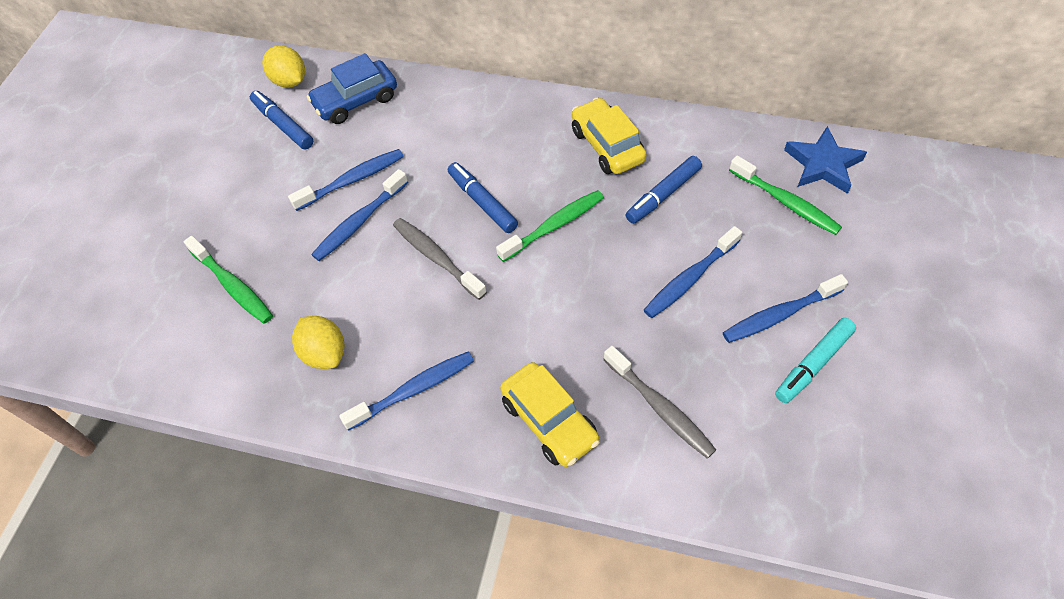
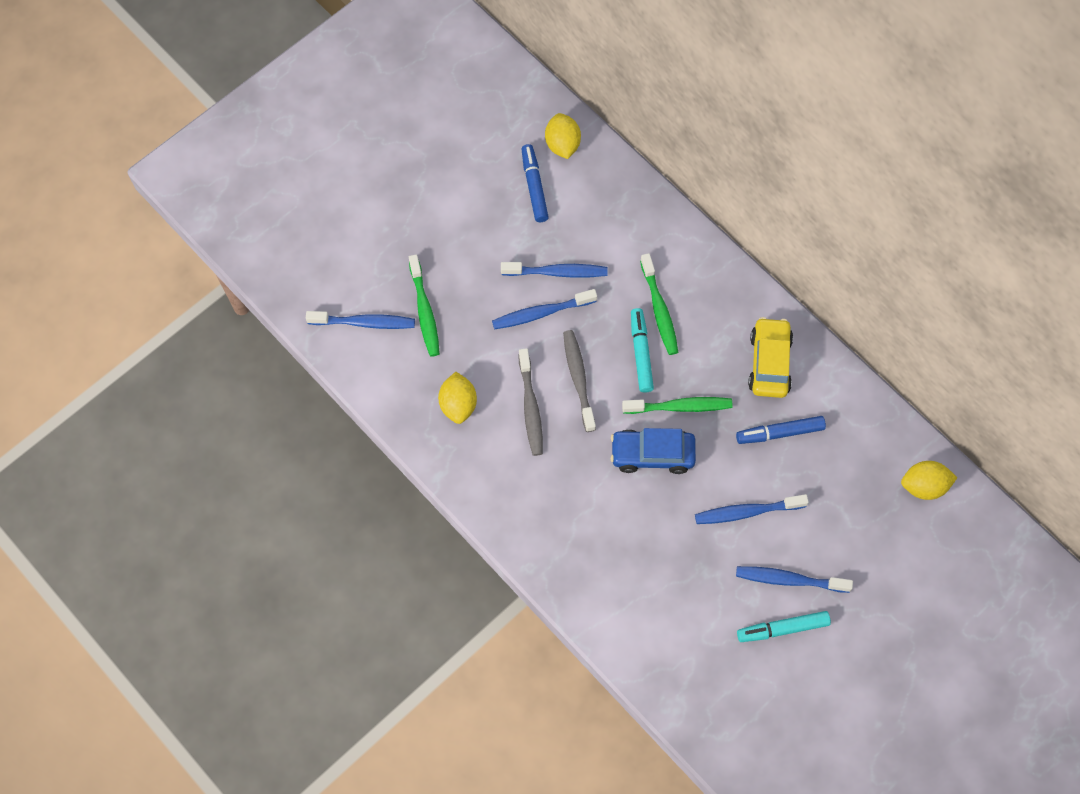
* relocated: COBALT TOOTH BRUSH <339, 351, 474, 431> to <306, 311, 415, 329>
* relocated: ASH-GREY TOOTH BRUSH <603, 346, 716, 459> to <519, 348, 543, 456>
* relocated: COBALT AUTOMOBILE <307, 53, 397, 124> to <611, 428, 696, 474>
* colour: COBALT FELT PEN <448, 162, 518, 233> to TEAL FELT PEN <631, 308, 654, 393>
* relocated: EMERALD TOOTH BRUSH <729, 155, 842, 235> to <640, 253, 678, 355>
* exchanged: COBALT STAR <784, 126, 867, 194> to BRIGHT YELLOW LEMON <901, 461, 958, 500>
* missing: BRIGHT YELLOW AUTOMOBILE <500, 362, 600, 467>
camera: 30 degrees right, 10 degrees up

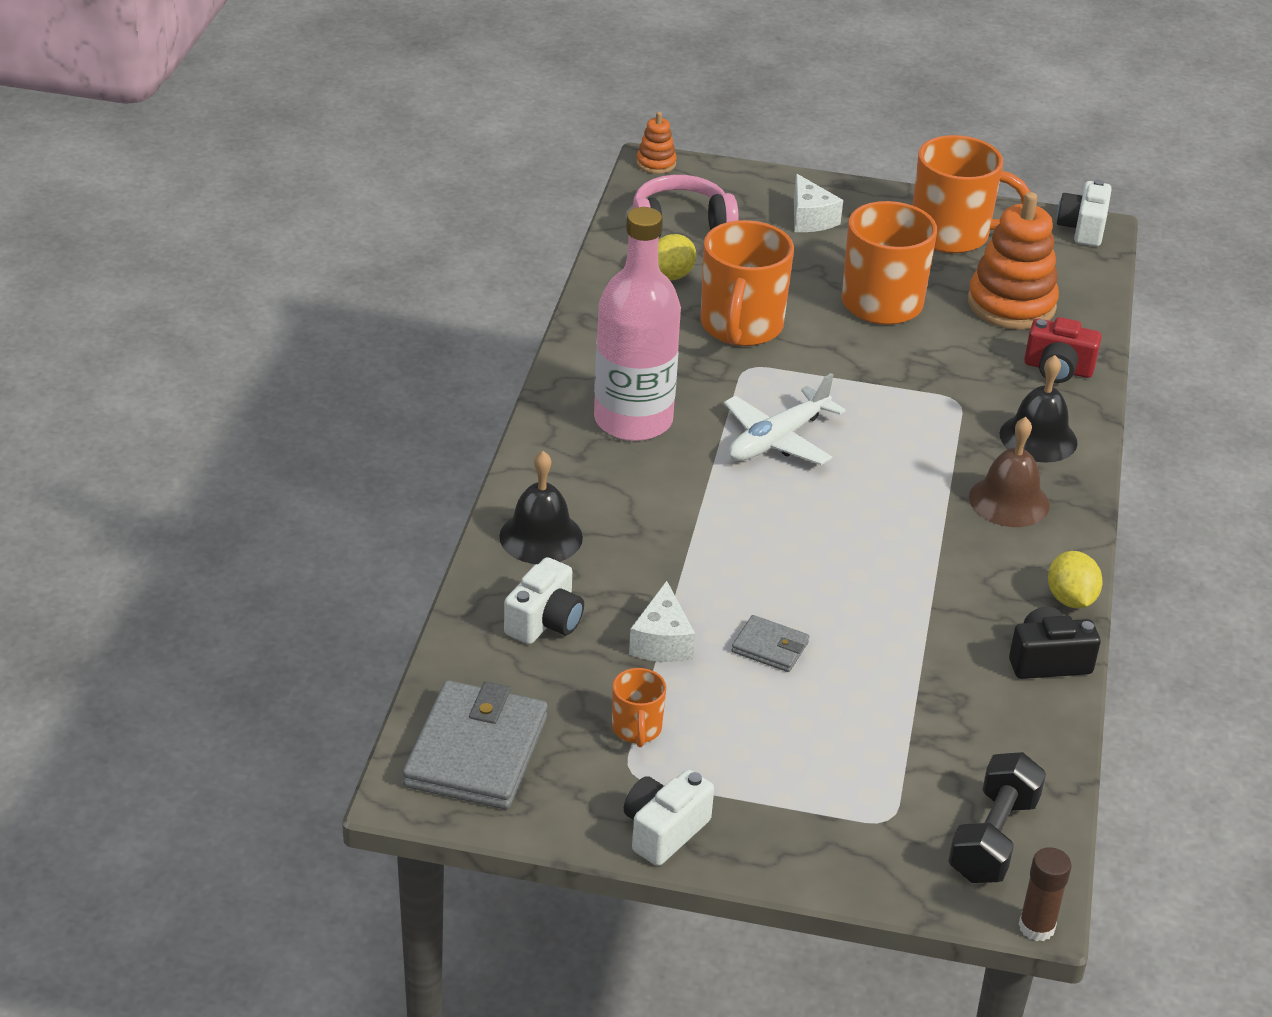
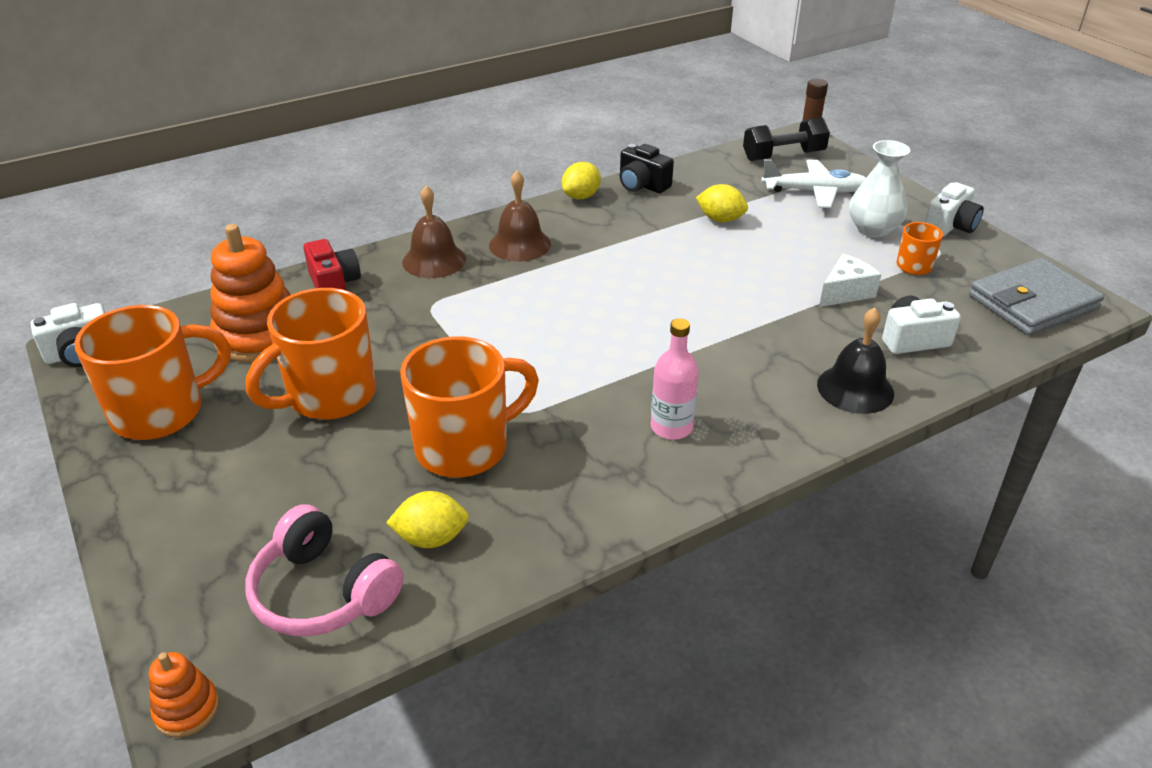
* spun: ORANGE-COLOURED TEA MUG <913, 135, 1031, 253> = <74, 305, 231, 440> 90 degrees clockwise
* colour: JET-BLACK BELL <1000, 355, 1078, 463> to DARK BROWN BELL <402, 186, 466, 278>
* size: ROSE-PINK BOTTLE <594, 207, 681, 441> = <651, 318, 699, 440> x0.53
* appeared: BRIGHT YELLOW LEMON <696, 184, 748, 222>
* relocated: SNOW-WHITE PLANE <724, 373, 846, 465> to <761, 159, 866, 208>
* appeared: SNOW-WHITE FLOWER VASE <849, 140, 910, 237>
* spun: SNOW-WHITE COMPACT CAMERA <624, 770, 714, 866> = <925, 182, 984, 237> 45 degrees counterclockwise
* missing: ASH-GREY BILLFOLD <732, 615, 809, 672>
* missing: SNOW-WHITE CHEESE <794, 174, 843, 232>
camera: 130 degrees left, 0 degrees up

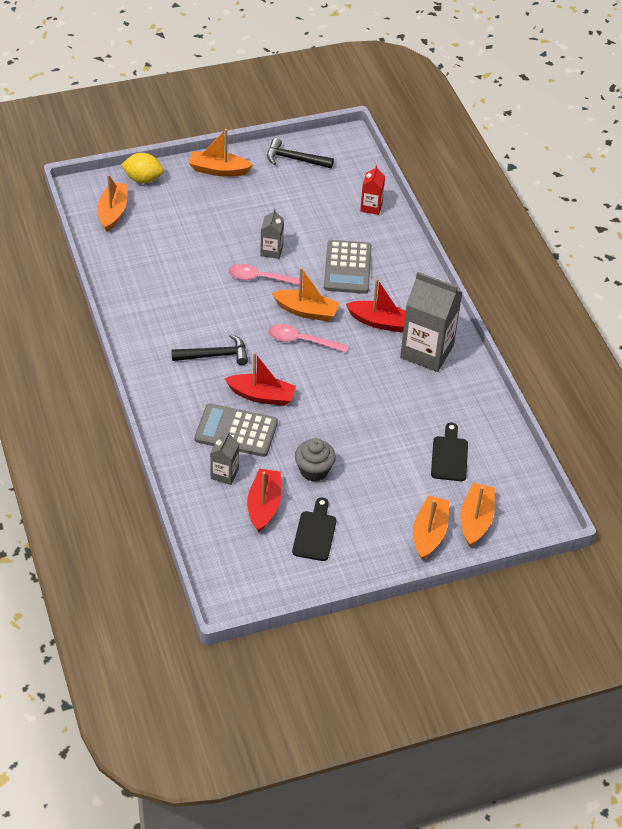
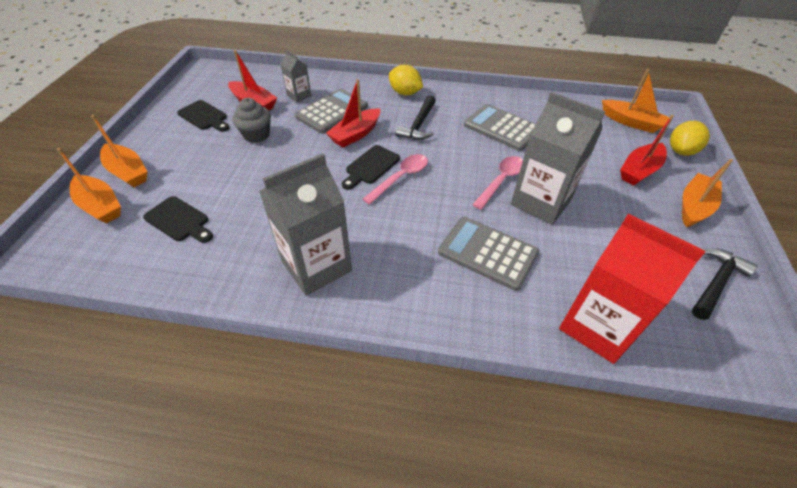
* appeared: JET-BLACK CHOPPING BOARD <342, 145, 400, 190>
* appeared: BRIGHT YELLOW LEMON <389, 65, 423, 95>
* appeared: ASH-GREY ADDING MACHINE <464, 104, 535, 151>
* size: ASH-GREY JUICE CARTON <260, 209, 284, 259> = <511, 92, 605, 225> x2.01
* size: RED JUICE CARTON <360, 165, 385, 215> = <559, 214, 705, 364> x2.01
* relocated: RED SAILBOAT <346, 279, 406, 332> to <620, 115, 674, 186>
* missing: ORANGE-COLOURED SAILBOAT <272, 267, 340, 321>
camera: 120 degrees right, 0 degrees up

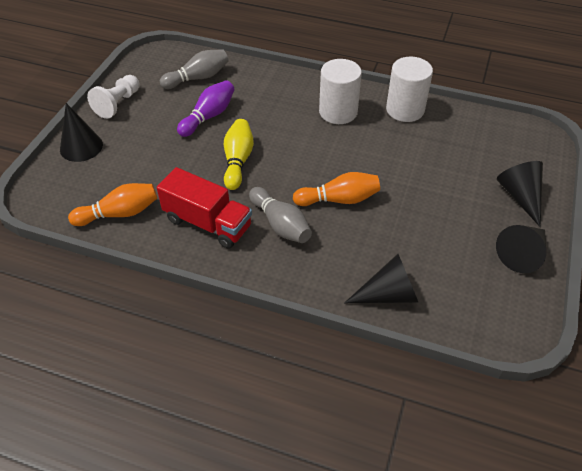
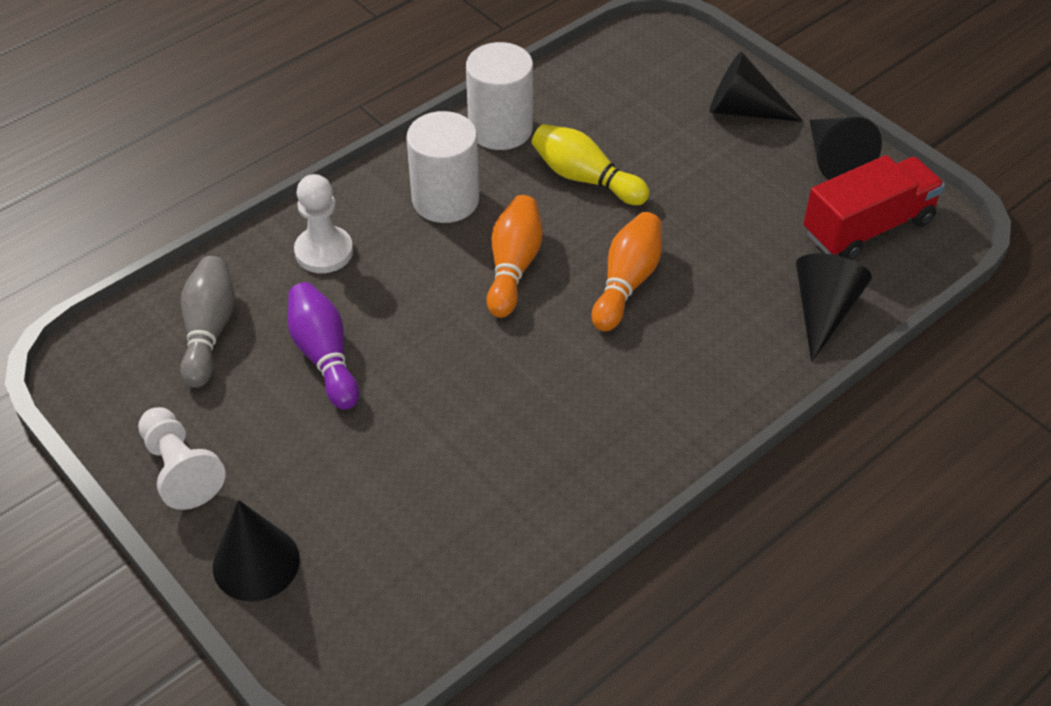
* appeared: SNOW-WHITE CHESS PAWN <294, 174, 353, 273>
* relocated: ORANGE-COLOURED TENPIN <68, 183, 158, 226> to <486, 195, 542, 318>
* relocated: BRIGHT YELLOW TENPIN <224, 119, 254, 190> to <531, 124, 650, 205>
* relocated: RED TRUCK <157, 167, 252, 248> to <803, 155, 945, 260>
* missing: ASH-GREY TENPIN <249, 187, 312, 243>
camera: 60 degrees left, 0 degrees up

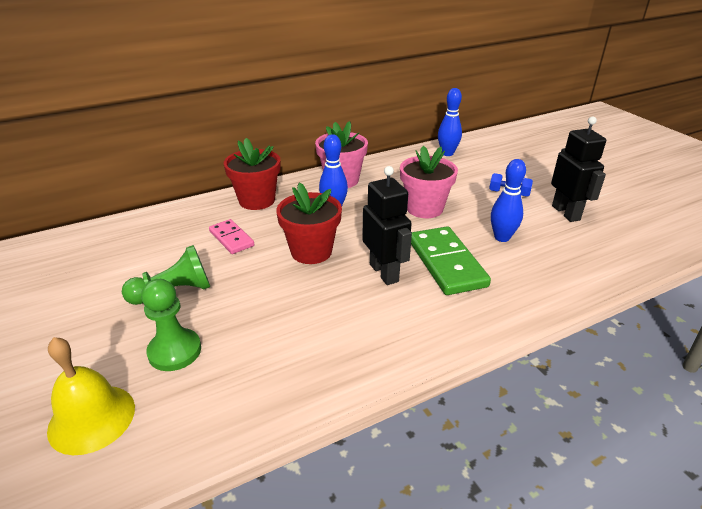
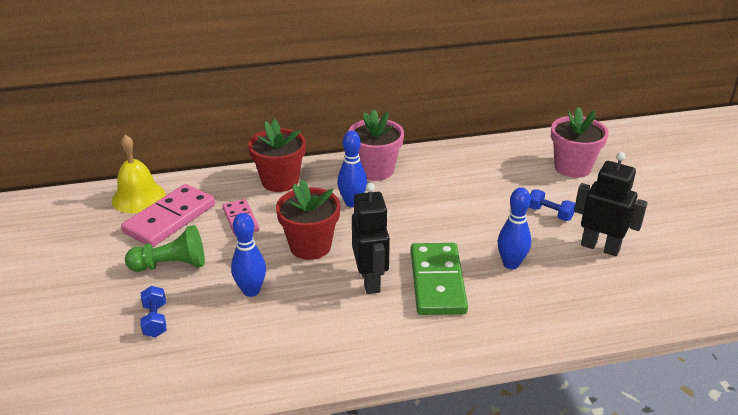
* relocated: BRIGHT YELLOW BELL <47, 337, 135, 455> to <112, 135, 165, 213>
* appeared: ROSE-PINK DOMINO TILE <121, 184, 215, 247>
* exchanged: EMERALD CHESS PAWN <141, 279, 201, 371> to COBALT HAND WEIGHT <140, 286, 166, 337>
* relocated: COBALT TENPIN <438, 88, 462, 156> to <231, 213, 266, 297>
* relocated: ROSE-PINK FLOWER POT <400, 146, 458, 218> to <551, 107, 609, 178>
* spun: JET-BLACK ROBOT <551, 116, 606, 222> = <574, 152, 648, 256> 60 degrees counterclockwise
camera: 15 degrees right, 0 degrees up

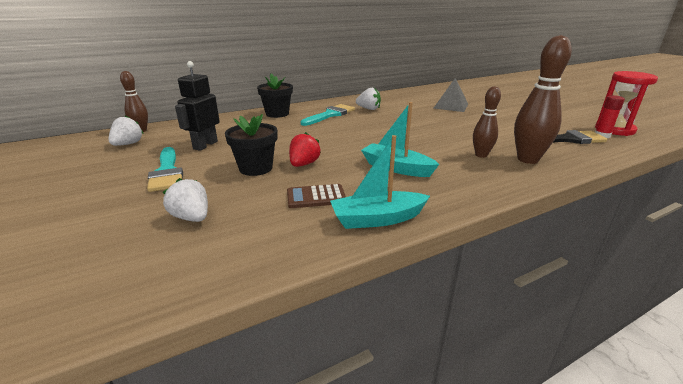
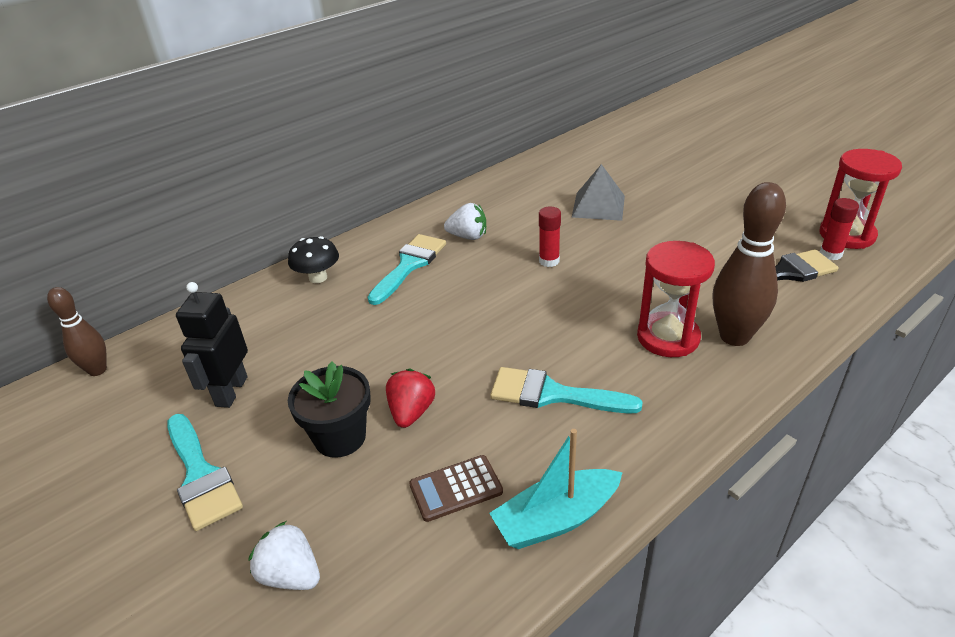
* exchanged: JET-BLACK FLOWER POT <257, 73, 293, 118> to JET-BLACK TOADSTOOL <288, 236, 339, 283>
* exchanged: TEAL SAILBOAT <361, 102, 439, 177> to TEAL PAINT BRUSH <490, 367, 643, 413>
* appeared: RED GLUE STICK <539, 207, 561, 267>
* exchanged: DARK BROWN TENPIN <473, 86, 501, 158> to RED SANDGLASS <637, 241, 715, 357>
* missing: SNOW-WHITE TOY STRAWBERRY <108, 115, 144, 146>
camera: 10 degrees left, 10 degrees up

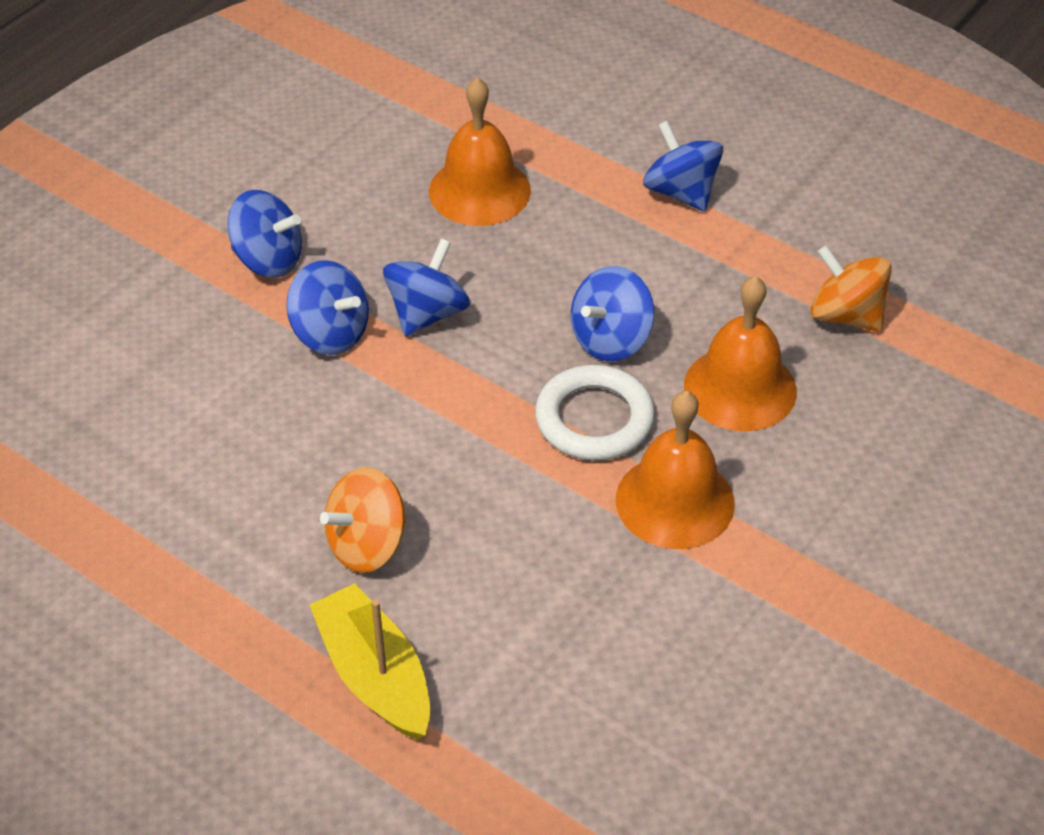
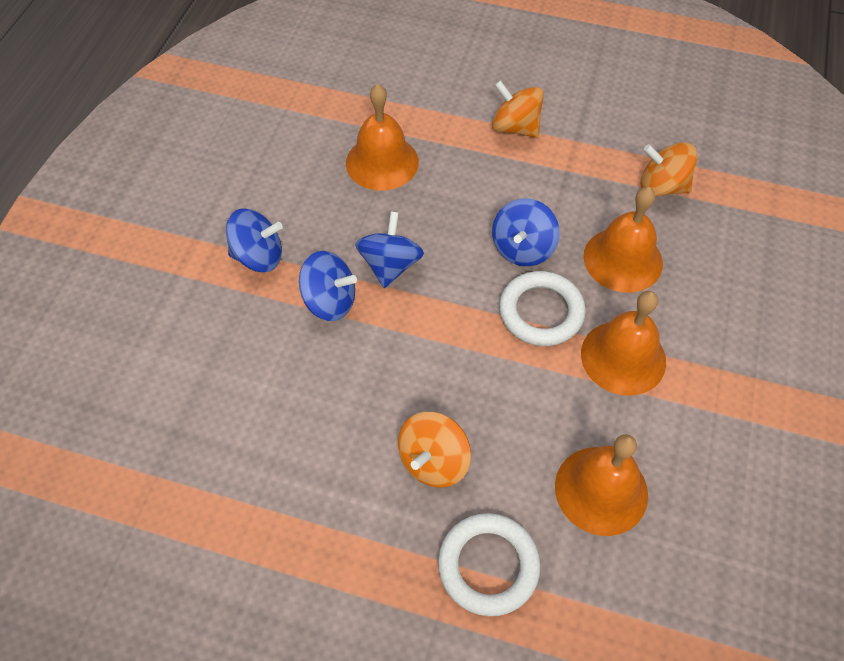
* exchanged: BRIGHT YELLOW SAILBOAT <309, 583, 430, 740> to SNOW-WHITE RING <438, 513, 540, 616>
* colour: COBALT WHIRLIGIG <643, 121, 723, 211> to ORANGE-COLOURED WHIRLIGIG <492, 80, 544, 138>
* appeared: ORANGE-COLOURED BELL <555, 434, 648, 536>
camera: 20 degrees left, 10 degrees up

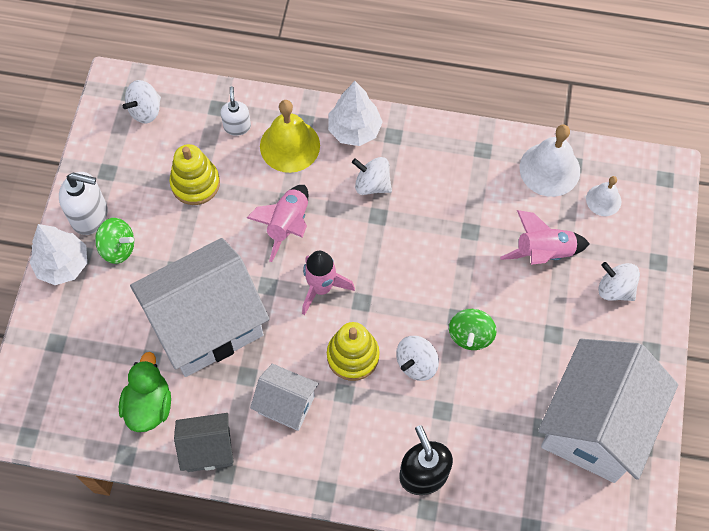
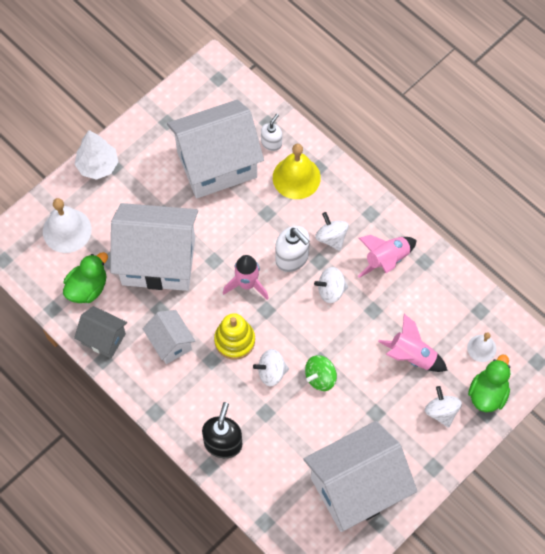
* relocated: SNOW-WHITE BELL <520, 124, 580, 197> to <43, 198, 92, 253>
* exchanged: BRIGHT YELLOW RING STACKER <169, 144, 220, 205> to SNOW-WHITE TOY HOUSE <167, 99, 264, 198>
* relocated: SNOW-WHITE SOAP PUMP <59, 172, 108, 235> to <275, 226, 310, 272>
* relocated: SNOW-WHITE WHIRLIGIG <123, 80, 161, 124> to <314, 267, 348, 303>
* relocated: ROSE-PINK SPACESHIP <247, 185, 308, 262> to <358, 235, 417, 278>
* appeared: EMERALD RUBBER DUCK <468, 355, 510, 412>
* missing: EMERALD WHIRLIGIG <95, 218, 134, 264>
* missing: SNOW-WHITE FIR TREE <328, 81, 383, 146>
camera: 35 degrees right, 0 degrees up

